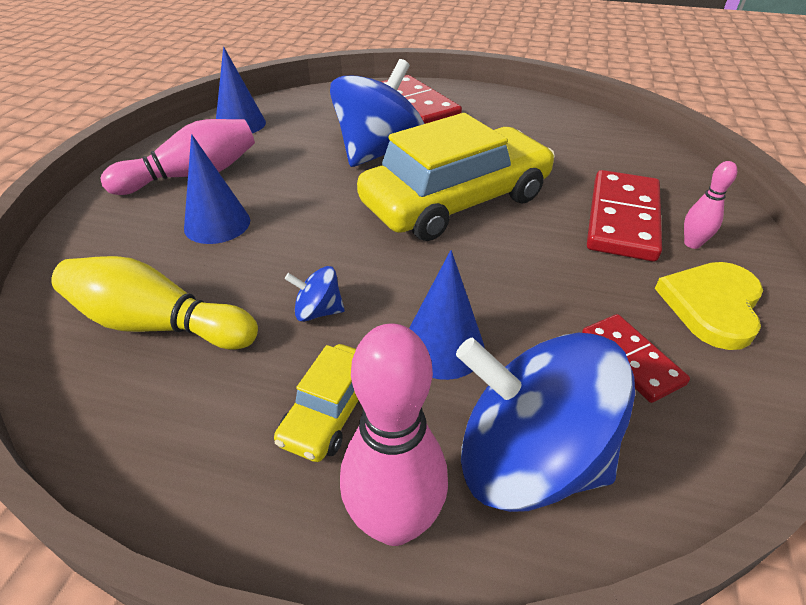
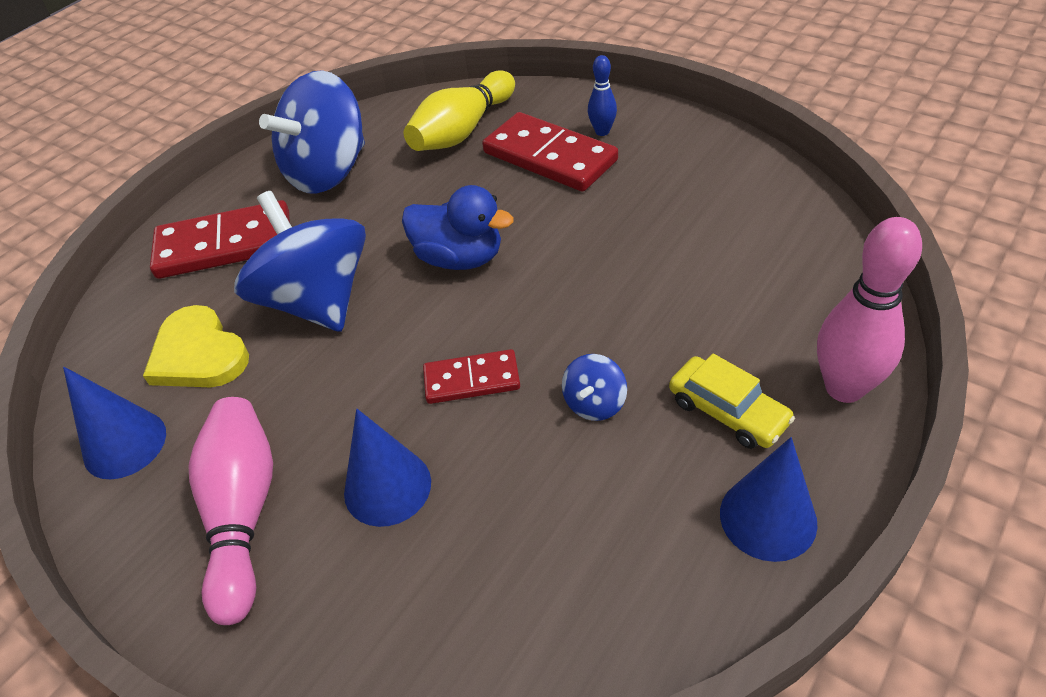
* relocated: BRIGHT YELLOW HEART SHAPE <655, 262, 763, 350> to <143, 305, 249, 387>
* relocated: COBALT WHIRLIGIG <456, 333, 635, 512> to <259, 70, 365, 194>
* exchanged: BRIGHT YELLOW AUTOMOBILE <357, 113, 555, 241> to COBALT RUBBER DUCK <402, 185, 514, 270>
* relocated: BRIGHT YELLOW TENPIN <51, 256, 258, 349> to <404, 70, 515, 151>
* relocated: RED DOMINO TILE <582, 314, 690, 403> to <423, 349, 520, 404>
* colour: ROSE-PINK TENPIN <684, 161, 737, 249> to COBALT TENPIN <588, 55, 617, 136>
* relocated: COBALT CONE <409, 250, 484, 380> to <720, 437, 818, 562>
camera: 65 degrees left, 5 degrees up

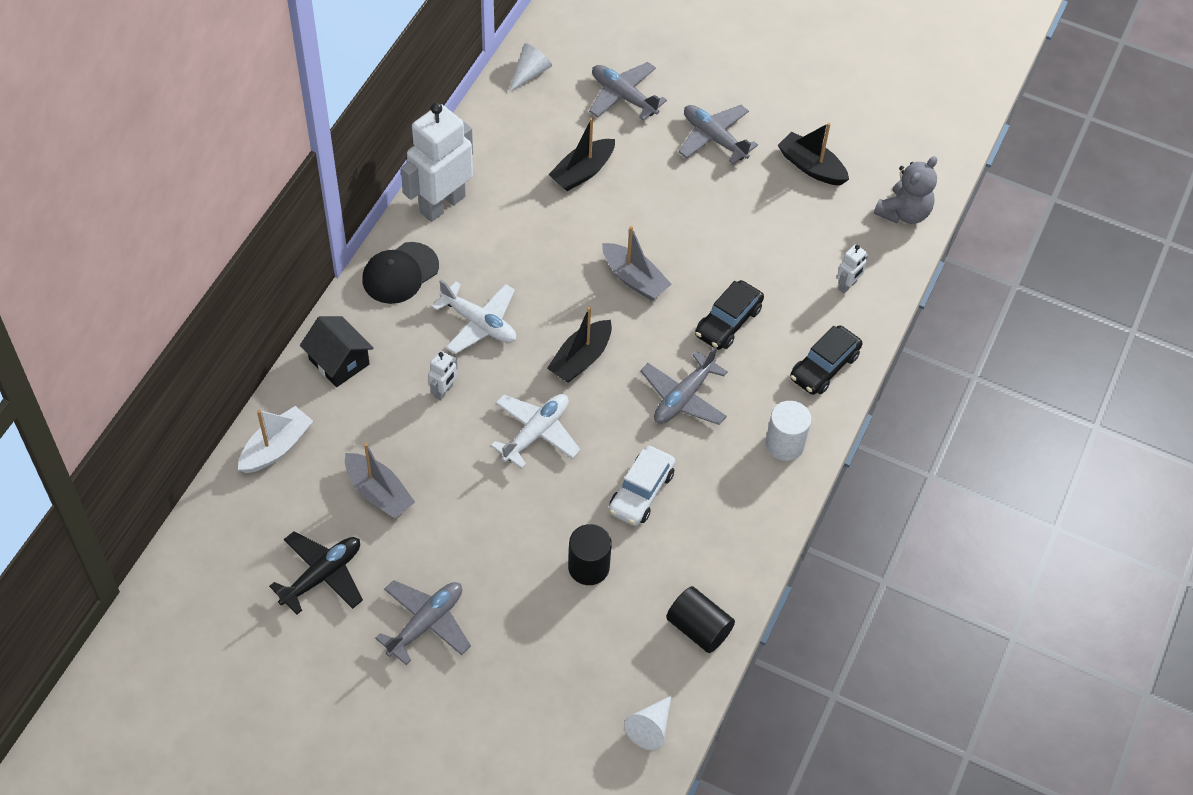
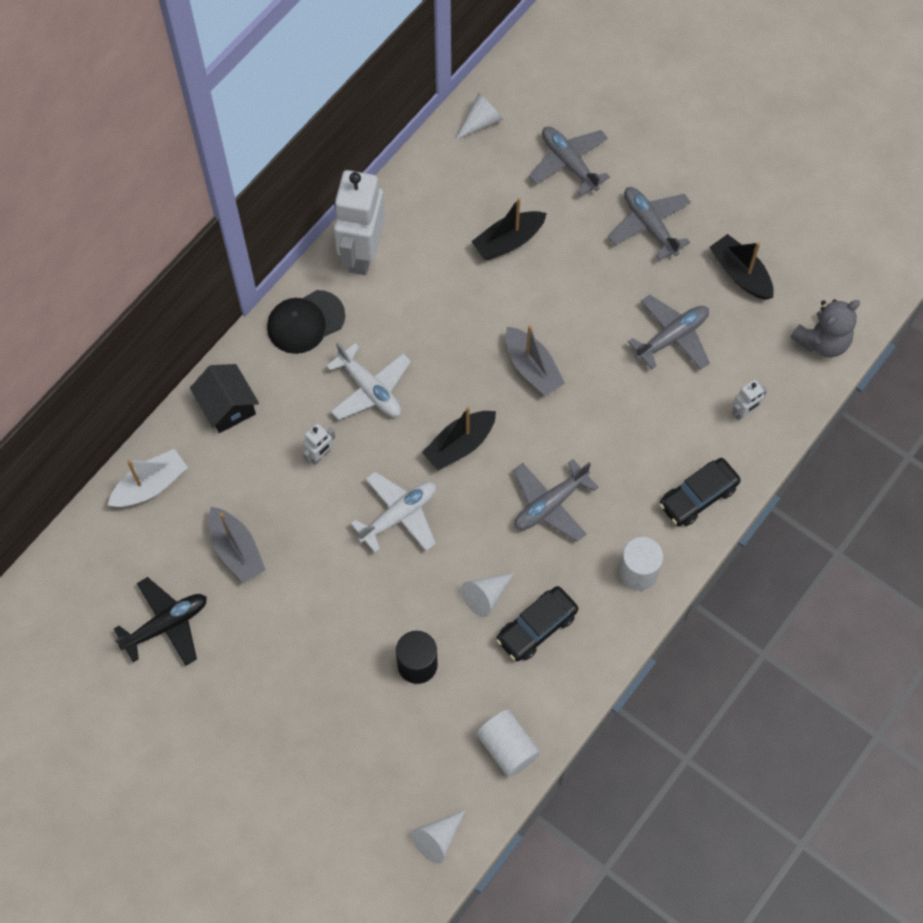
* spun: SNOW-WHITE ROBOT <401, 103, 473, 222> = <334, 170, 385, 275> 45 degrees counterclockwise
* exchanged: SNOW-WHITE AUTOMOBILE <609, 446, 675, 526> to SNOW-WHITE CONE <462, 573, 514, 617>
* colour: JET-BLACK SOLID CYLINDER <666, 586, 735, 653> to SNOW-WHITE SOLID CYLINDER <476, 710, 540, 777>
* relocated: JET-BLACK AUTOMOBILE <695, 280, 764, 350> to <496, 586, 578, 661>
* relocated: ASH-GREY PLANE <375, 580, 471, 665> to <628, 295, 710, 370>
camera: 15 degrees right, 10 degrees up

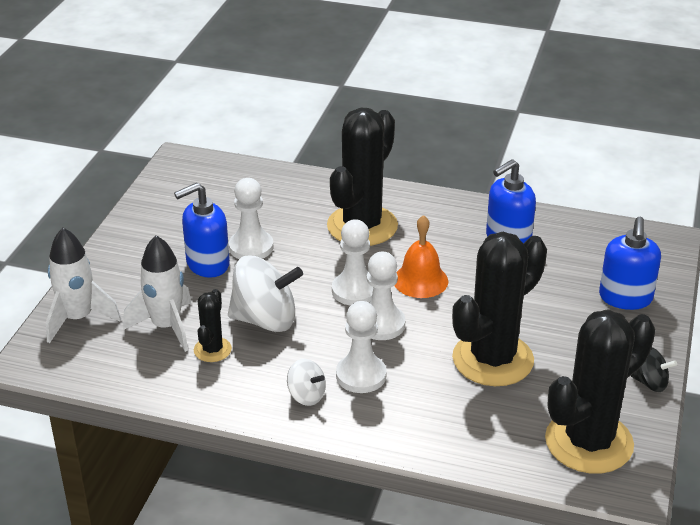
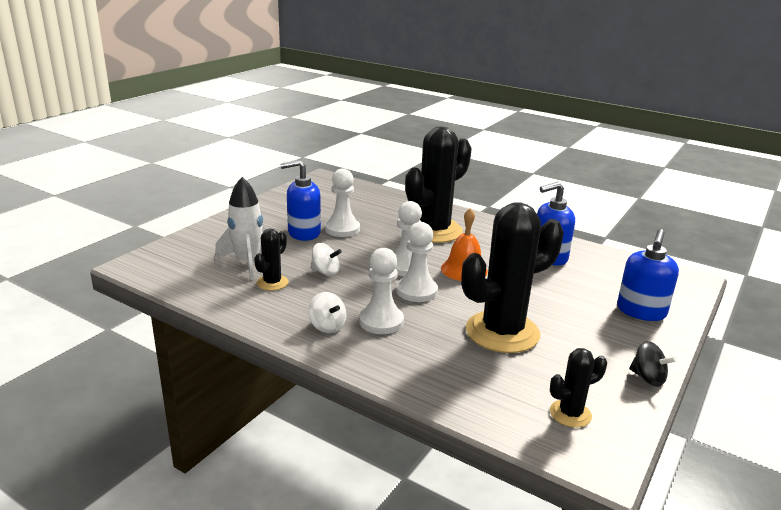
* size: SNOW-WHITE WHIRLIGIG <228, 256, 303, 332> = <311, 243, 341, 276> x0.52
* size: JET-BLACK CACTUS <545, 309, 656, 474> = <550, 348, 607, 428> x0.47
* missing: SNOW-WHITE SPACESHIP <46, 228, 121, 343>
camera: 15 degrees right, 10 degrees down

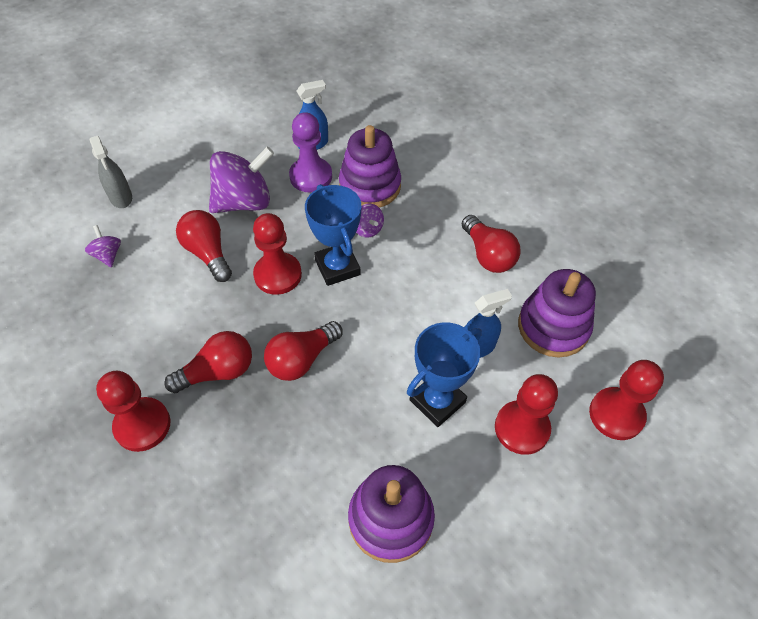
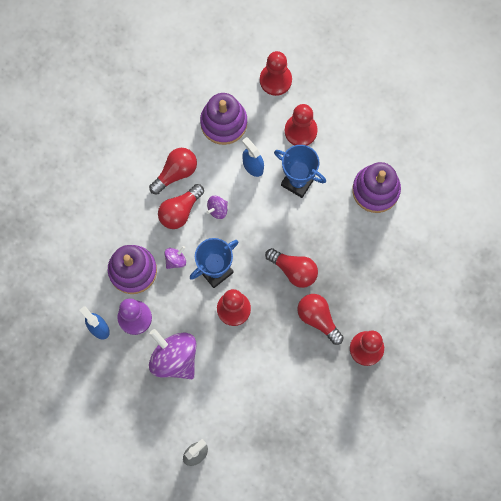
* relocated: RED LIGHTBULB <176, 210, 232, 282> to <158, 184, 204, 229>
* relocated: ROYAL PURPLE WHIRLIGIG <85, 225, 121, 267> to <206, 196, 228, 219>
camera: 105 degrees left, 20 degrees up

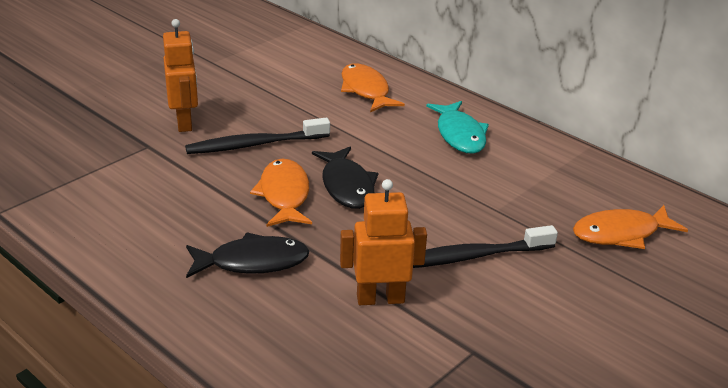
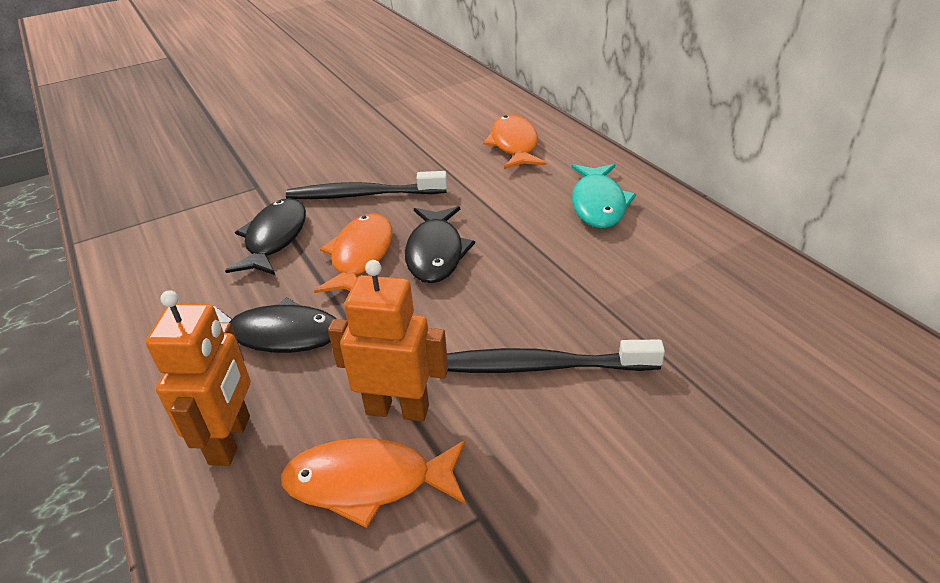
* relocated: ORANGE-COLOURED ROBOT <163, 19, 198, 132> to <146, 290, 250, 466>
* appeared: JET-BLACK FISH <225, 198, 306, 275>
* relocated: ORANGE-COLOURED FISH <573, 205, 688, 249> to <281, 438, 466, 528>
camera: 20 degrees right, 5 degrees up

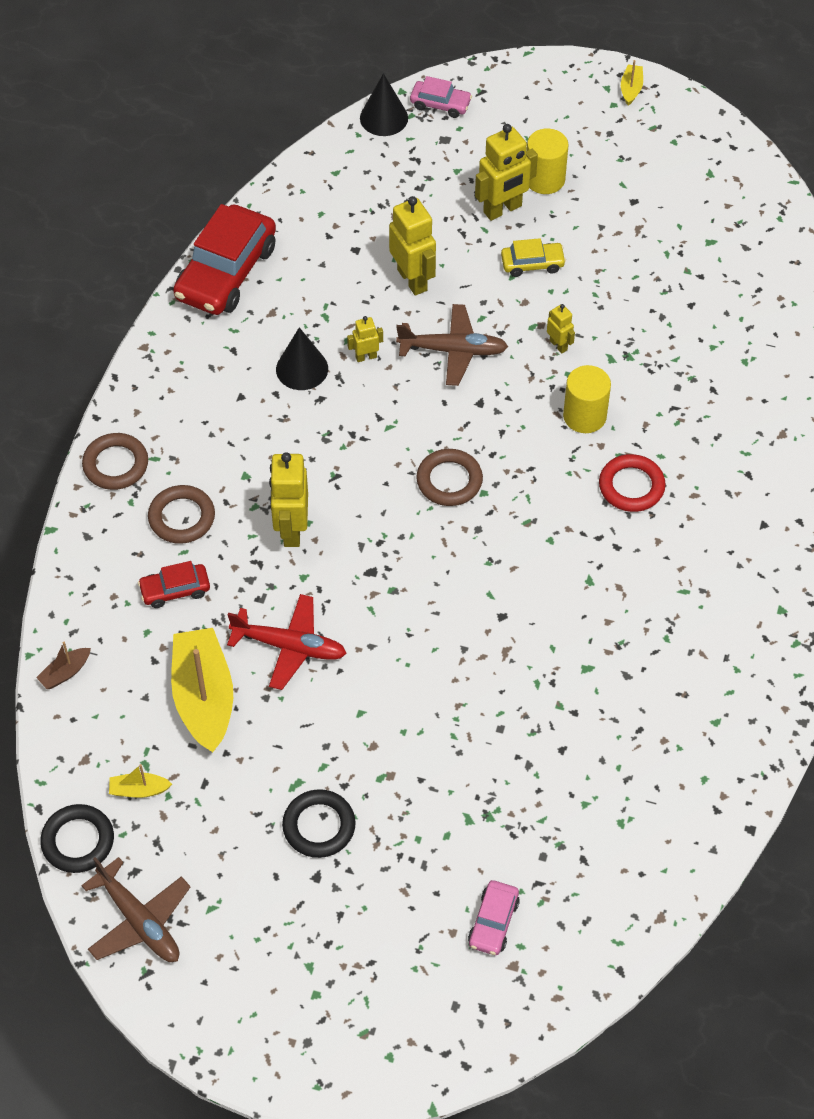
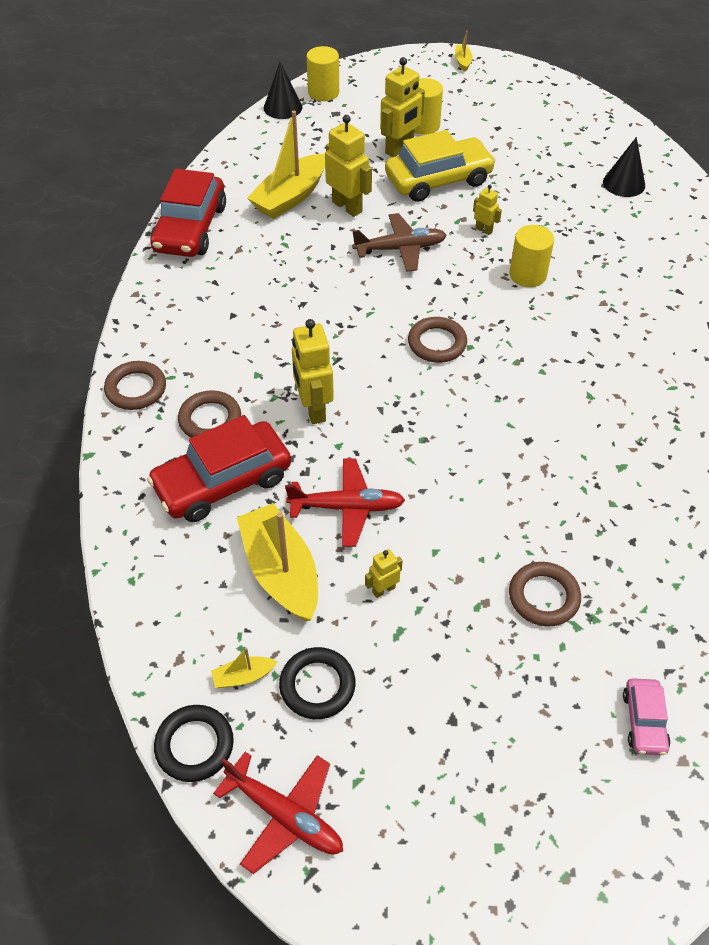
* size: RED AUTOMOBILE <138, 561, 210, 608> = <147, 415, 291, 522> x2.04
* colour: DARK BROWN PLANE <81, 857, 191, 962> to RED PLANE <213, 752, 343, 874>
* appeared: BRIGHT YELLOW SAILBOAT <247, 111, 325, 219>
* relocated: JET-BLACK RING <282, 789, 356, 858> to <279, 647, 355, 719>
* exchanged: ROSE-PINK AUTOMOBILE <410, 76, 472, 118> to BRIGHT YELLOW SOLID CYLINDER <307, 46, 339, 101>
* relocated: BRIGHT YELLOW ROBOT <347, 316, 383, 362> to <365, 549, 403, 598>
* size: BRIGHT YELLOW AUTOMOBILE <501, 238, 566, 277> = <385, 130, 496, 202> x2.04
* appeared: DARK BROWN RING <509, 562, 581, 627>
* relocated: JET-BLACK CONE <276, 327, 328, 390> to <603, 137, 645, 197>
* missing: DARK BROWN SAILBOAT <36, 642, 91, 689>
* missing: RED RING <599, 454, 666, 512>
camera: 15 degrees left, 5 degrees down

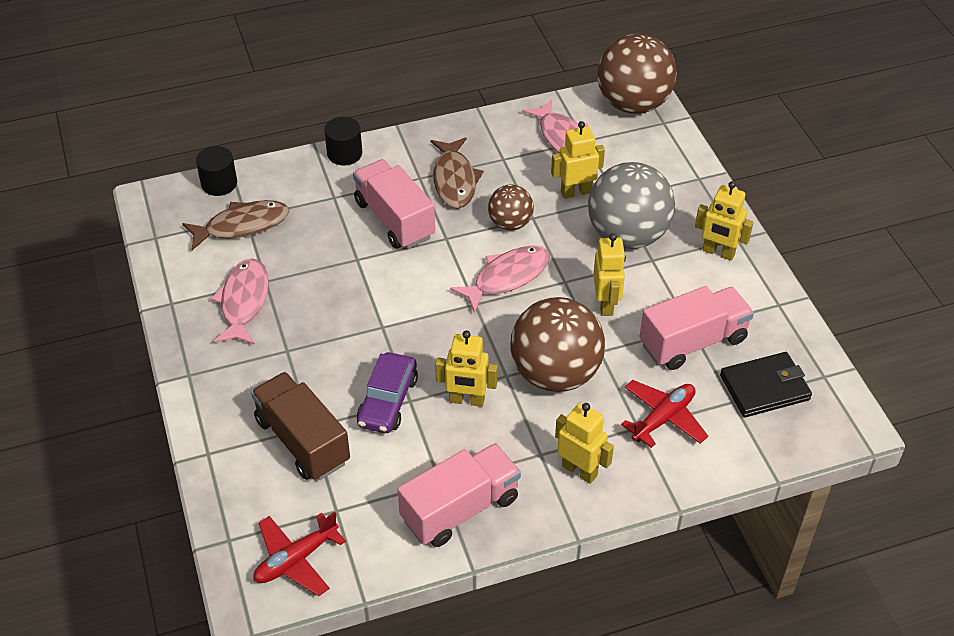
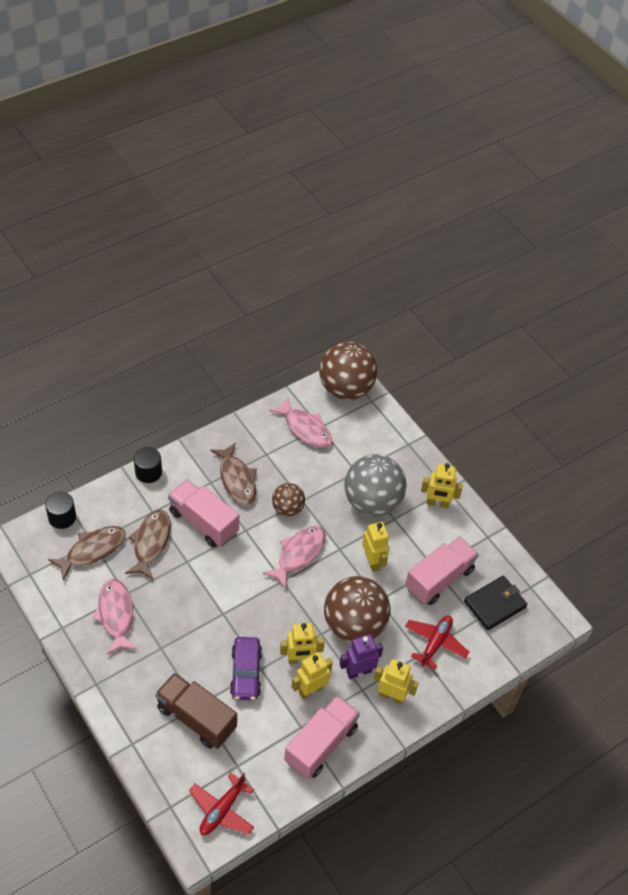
* appeared: DARK BROWN FISH <125, 510, 171, 580>
* relocated: BRIGHT YELLOW ROBOT <551, 121, 605, 199> to <292, 652, 333, 699>
* appeared: ROYAL PURPLE ROBOT <340, 634, 383, 679>
camera: 20 degrees left, 5 degrees up

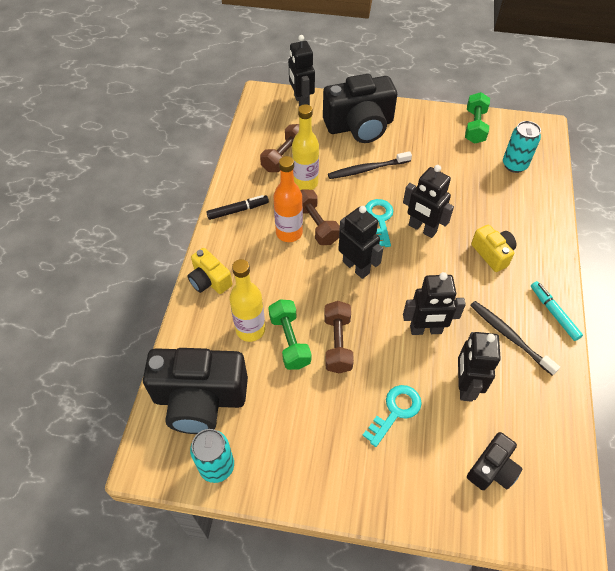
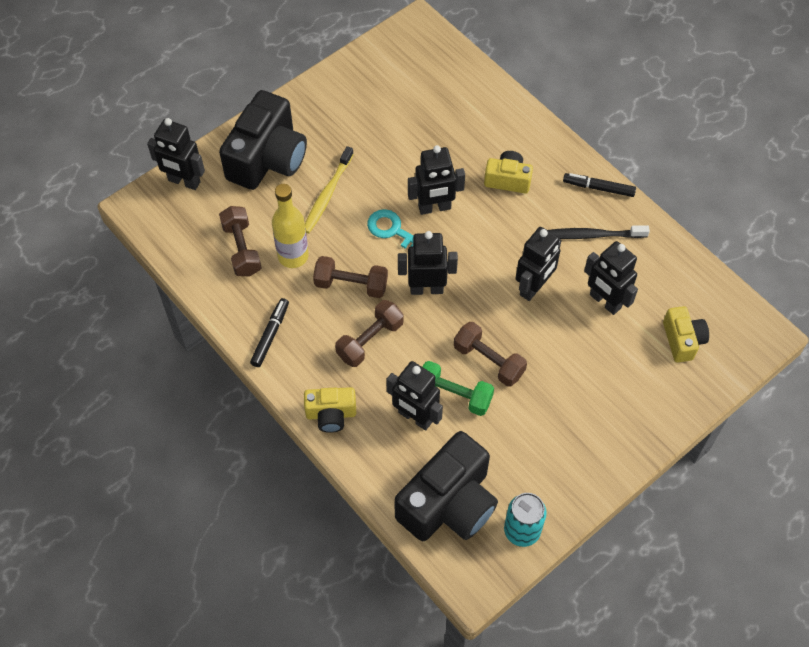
* colour: JET-BLACK TOOTH BRUSH <328, 151, 412, 179> to BRIGHT YELLOW TOOTH BRUSH <305, 146, 354, 233>
* appeared: DARK BROWN HAND WEIGHT <335, 300, 404, 367>
* exchanged: BRIGHT YELLOW BOTTLE <229, 259, 265, 342> to JET-BLACK ROBOT <386, 361, 443, 431>
* colour: TEAL FELT PEN <531, 281, 583, 341> to JET-BLACK FELT PEN <563, 173, 636, 197>
* colour: JET-BLACK COMPACT CAMERA <467, 432, 523, 490> to BRIGHT YELLOW COMPACT CAMERA <663, 306, 709, 363>
* missing: ORANGE-COLOURED BOTTLE <273, 156, 303, 242>
* missing: TEAL DOOR KEY <362, 385, 422, 447>
* missing: EMERALD HAND WEIGHT <465, 92, 490, 144>
* missing: TEAL SODA CAN <503, 121, 541, 173>
camera: 50 degrees left, 5 degrees up

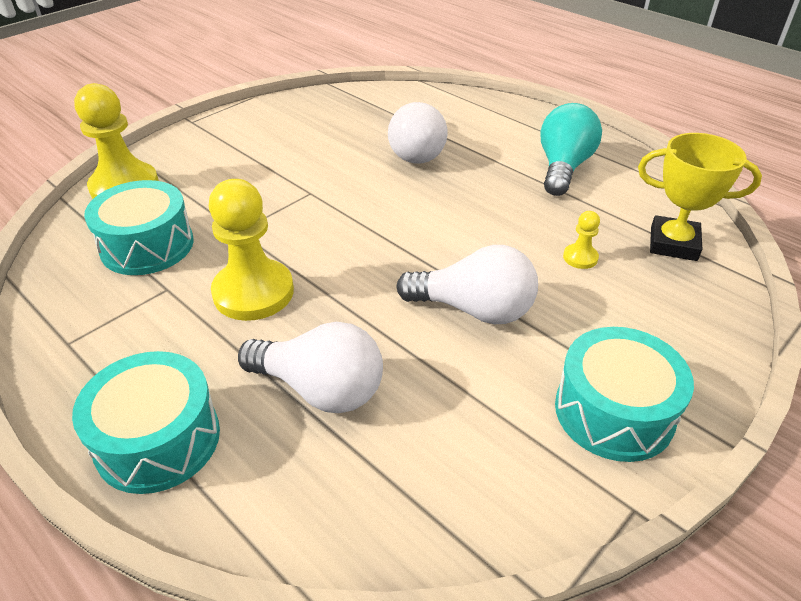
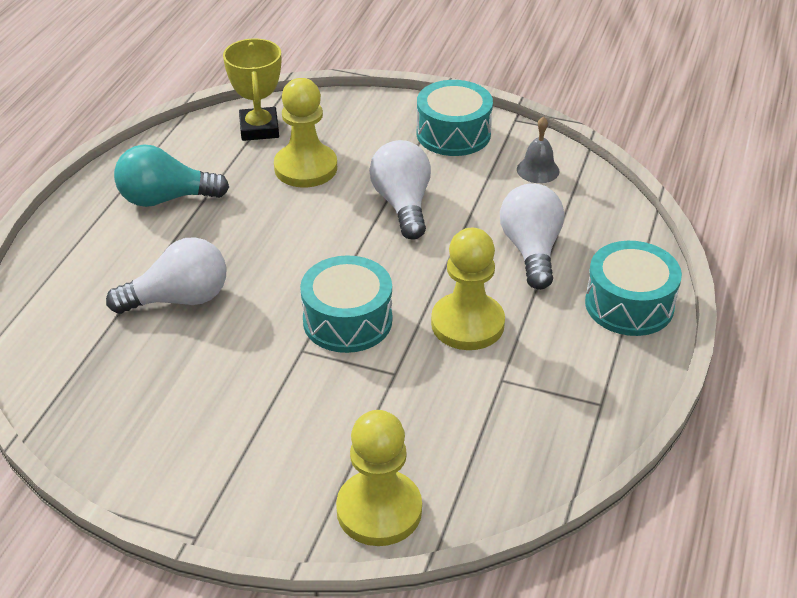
* size: BRIGHT YELLOW CHESS PAWN <563, 211, 600, 269> = <274, 78, 337, 187> x2.21
* relocated: TEAL SNARE DRUM <84, 180, 194, 275> to <300, 255, 392, 353>
* appeared: ASH-GREY BELL <517, 116, 559, 183>
camera: 115 degrees left, 0 degrees up

